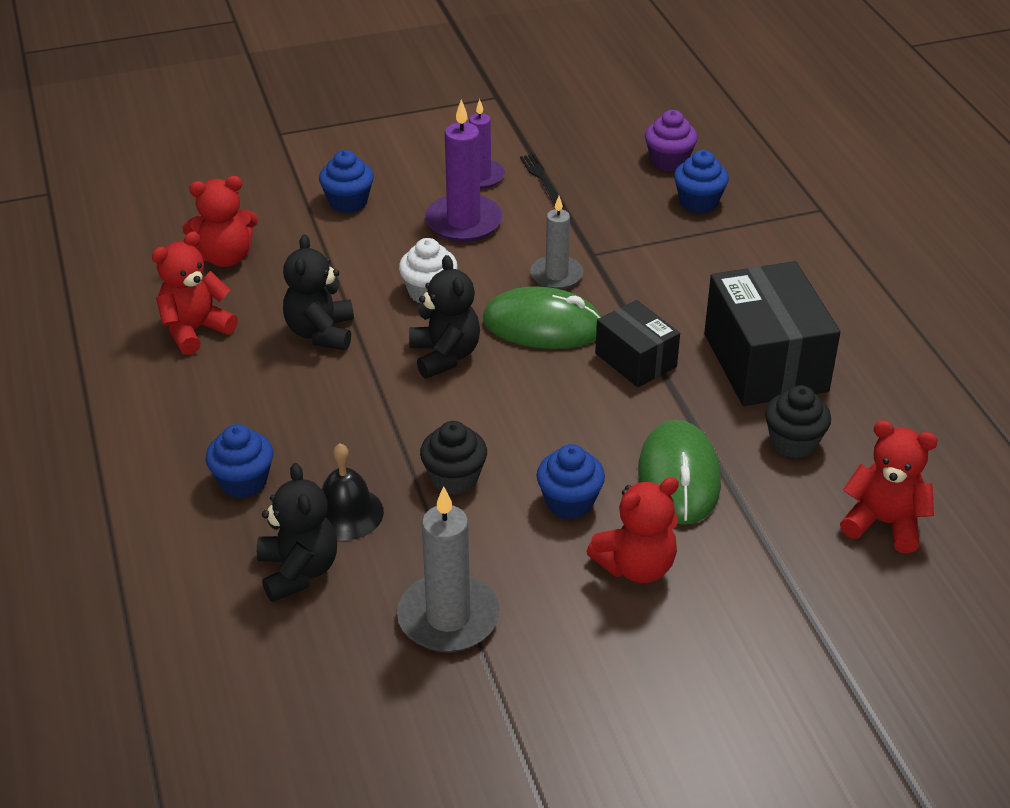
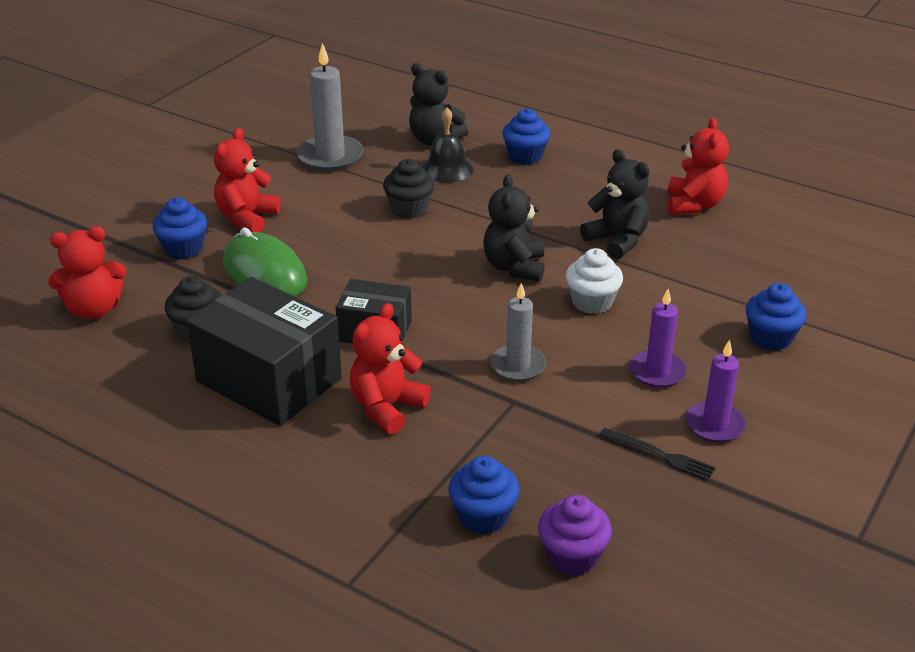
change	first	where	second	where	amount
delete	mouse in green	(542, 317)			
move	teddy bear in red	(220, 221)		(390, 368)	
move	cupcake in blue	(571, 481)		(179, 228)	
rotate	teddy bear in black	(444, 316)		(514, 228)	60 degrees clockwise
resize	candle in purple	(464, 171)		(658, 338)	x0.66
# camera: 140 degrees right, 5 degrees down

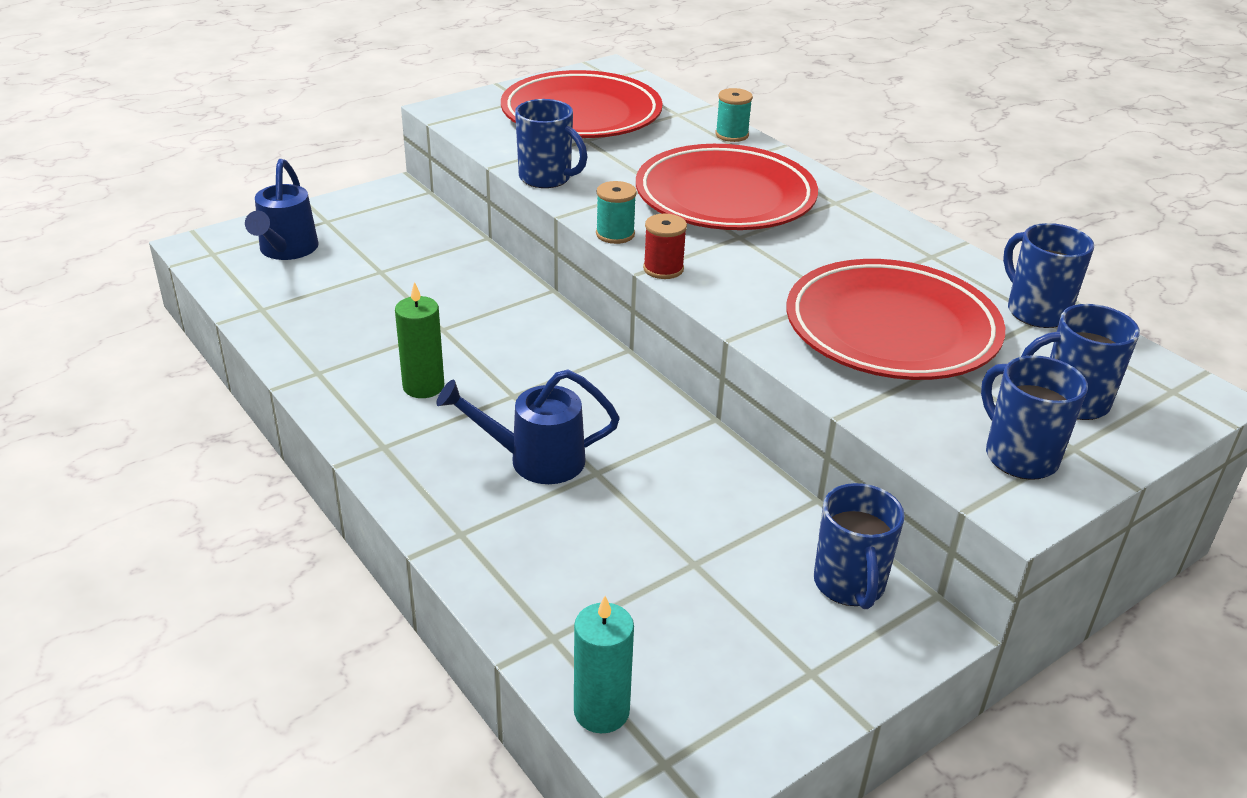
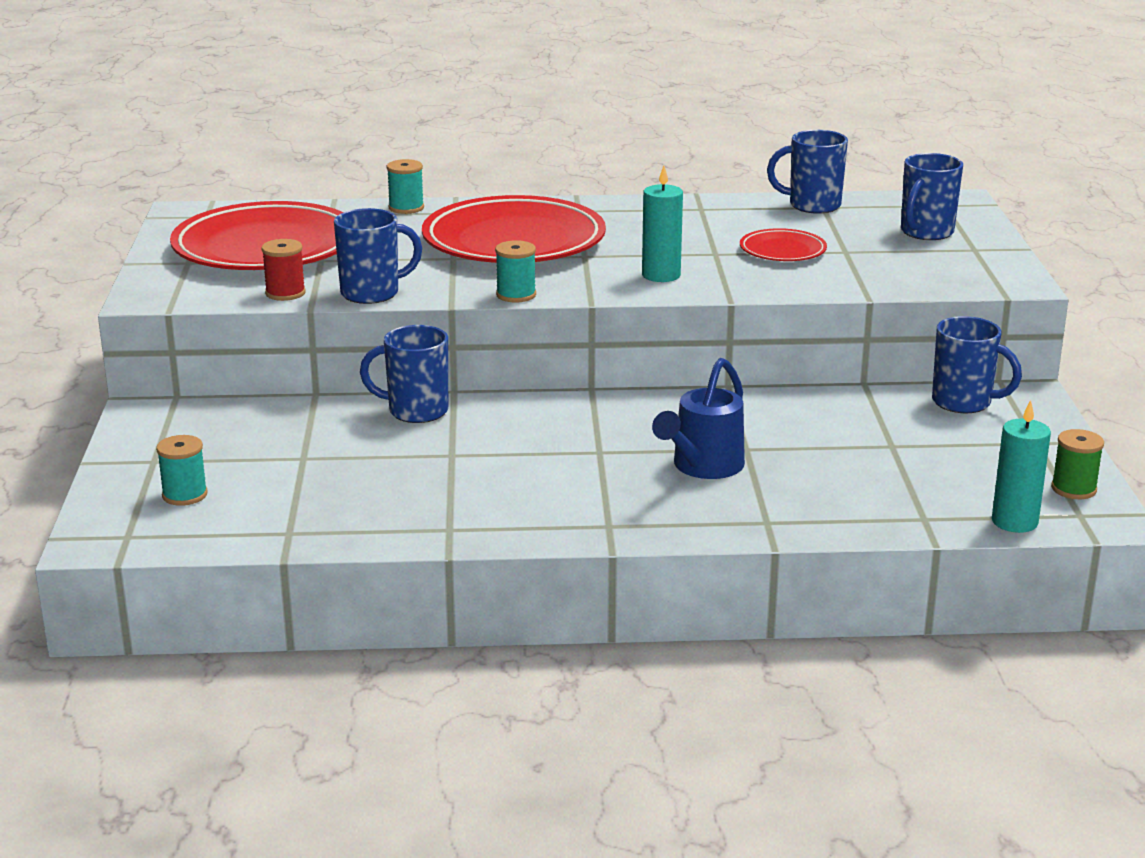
change	first	where	second	where	amount
delete	candle in green	(419, 340)			
insert			candle in turquoise	(662, 224)	
insert			spool in green	(1077, 464)	
move	spool in red	(665, 246)		(283, 270)	
move	mug in blue	(1034, 417)		(404, 374)	
replace	watering can in blue	(282, 209)	spool in turquoise	(182, 470)	
resize	plate in red	(896, 319)		(783, 244)	x0.47
# camera: 55 degrees left, 10 degrees down

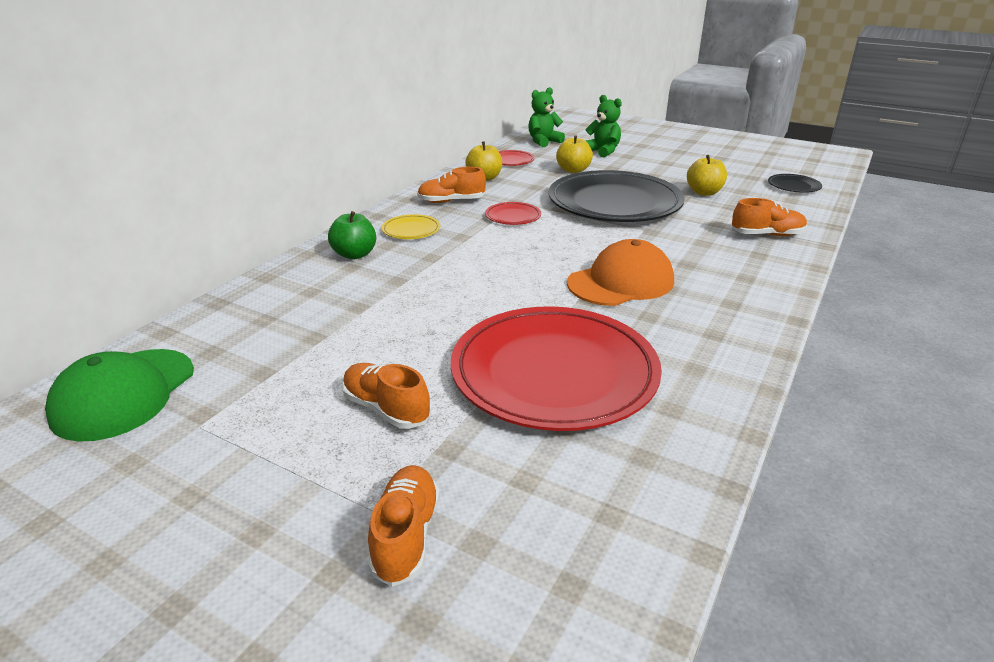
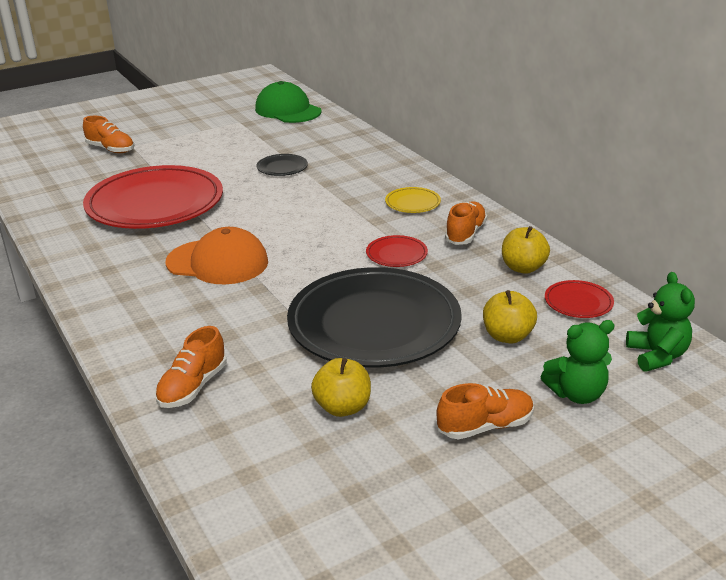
change	first	where	second	where	amount
delete	apple in green	(352, 235)			
move	shoe in orange	(386, 396)		(485, 411)	
move	plate in black	(795, 183)		(282, 165)	
rotate	cap in orange	(620, 272)		(217, 255)	75 degrees counterclockwise
# camera: 120 degrees right, 0 degrees up

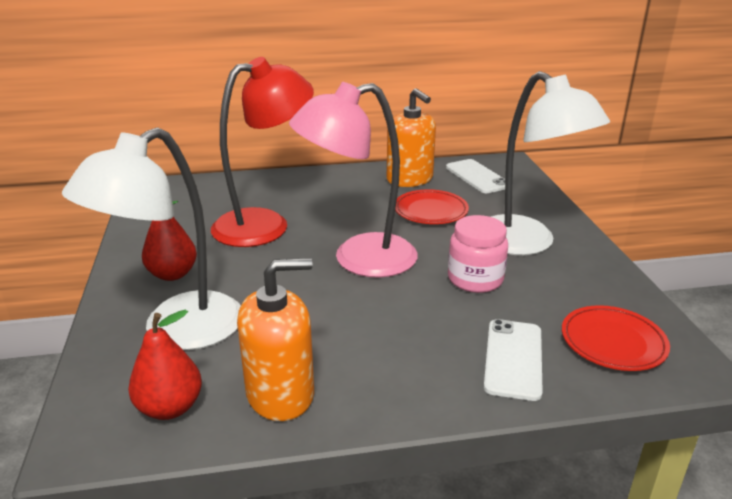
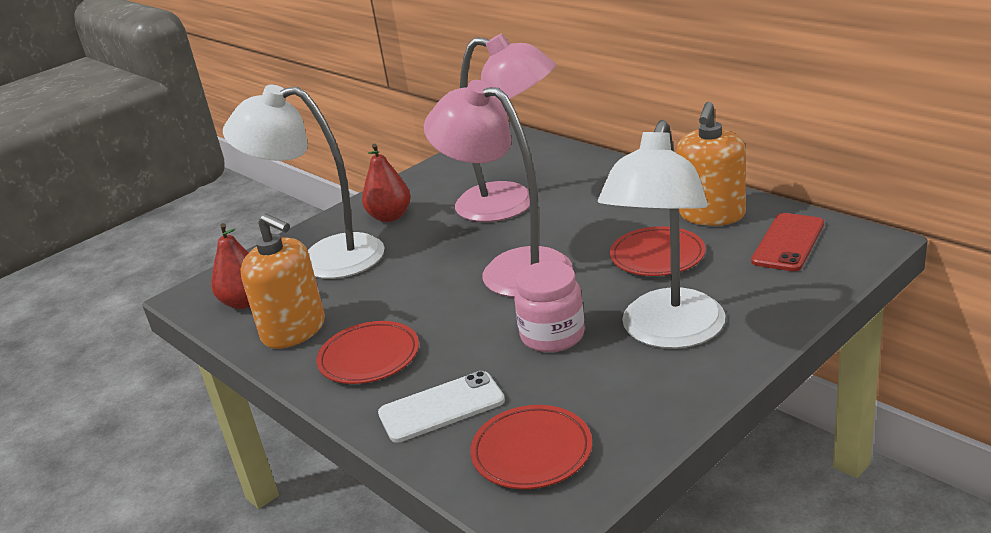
change	first	where	second	where	amount
insert			plate in red	(367, 352)	
recolor	lamp in red	(262, 152)	lamp in pink	(505, 127)	
recolor	phone in white	(475, 176)	phone in red	(787, 242)	
# camera: 60 degrees right, 0 degrees up

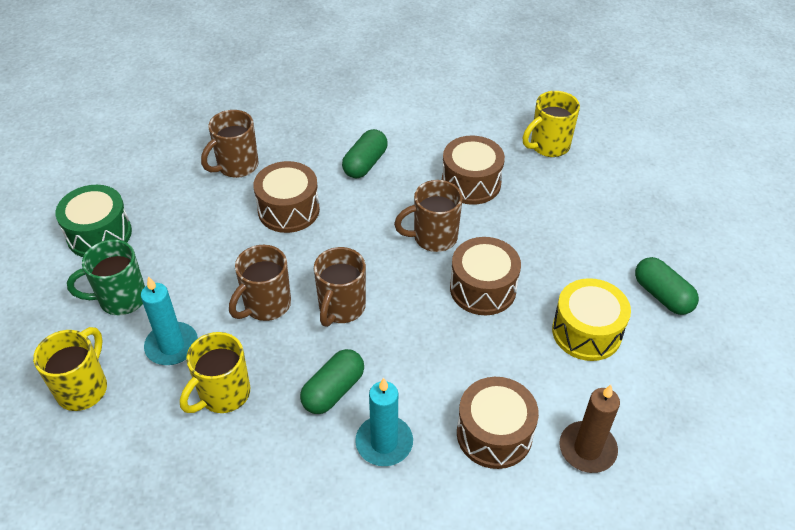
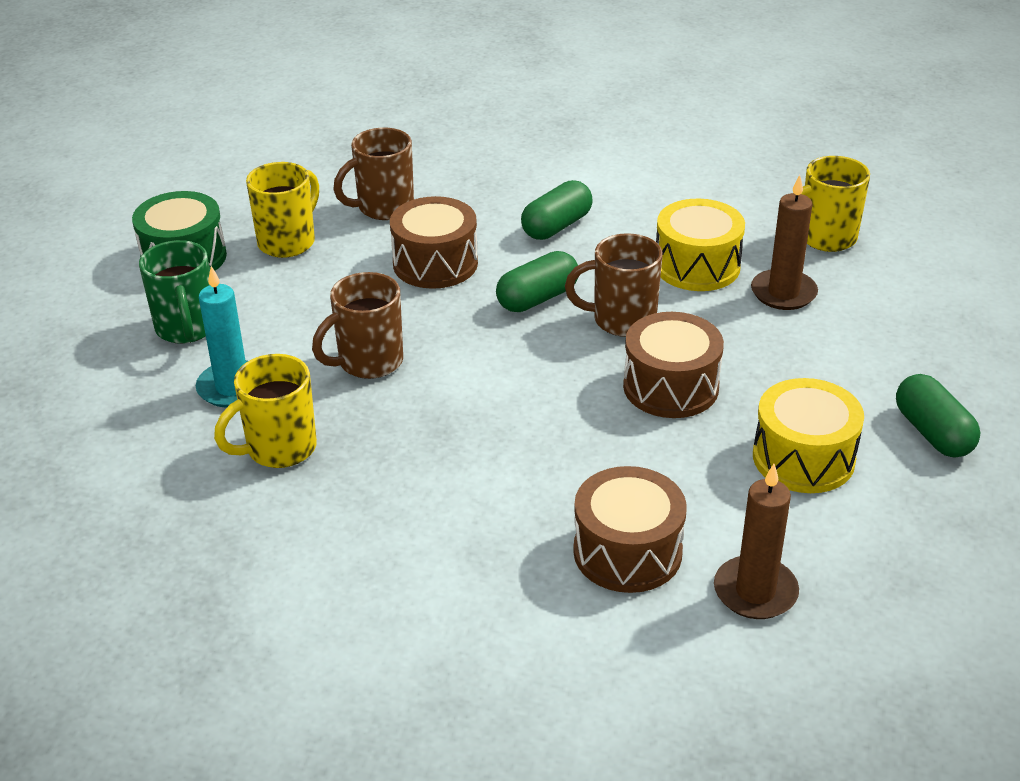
change	first	where	second	where	amount
delete	mug in brown	(340, 287)			
delete	candle in turquoise	(384, 422)			
insert			candle in brown	(784, 242)	
move	mug in yellow	(70, 369)		(282, 210)	
move	capsule in green	(332, 381)		(537, 281)	
recolor	drum in brown	(473, 170)	drum in yellow	(700, 245)	
rotate	mug in green	(106, 277)		(174, 292)	105 degrees counterclockwise
# camera: 15 degrees right, 10 degrees down

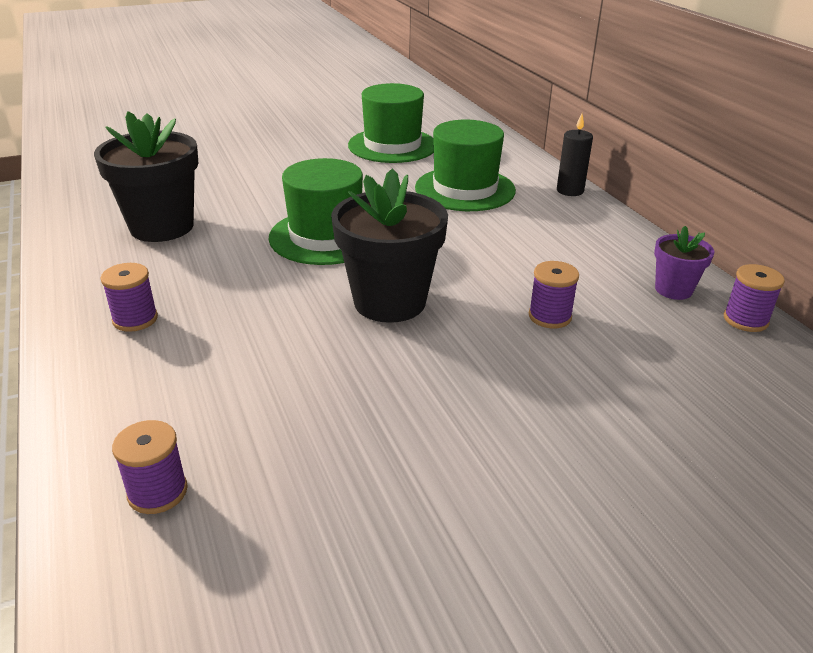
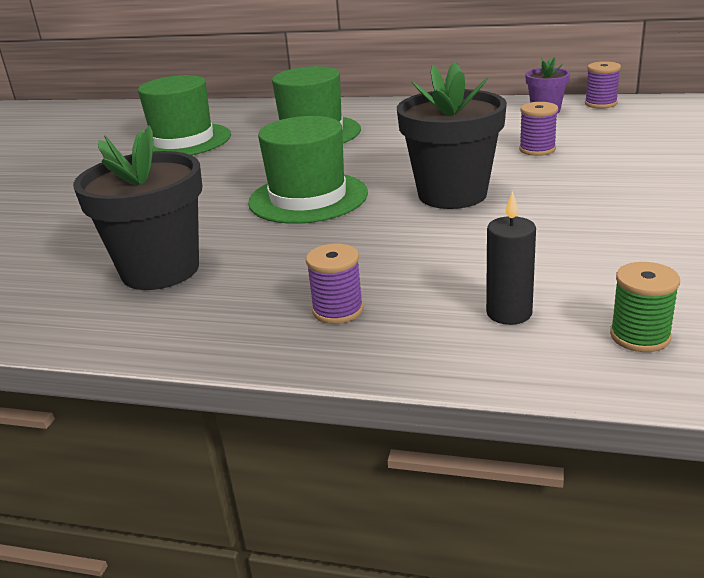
change	first	where	second	where	amount
move	candle in black	(575, 154)		(511, 258)	
recolor	spool in purple	(150, 467)	spool in green	(645, 307)	
# camera: 50 degrees left, 5 degrees down

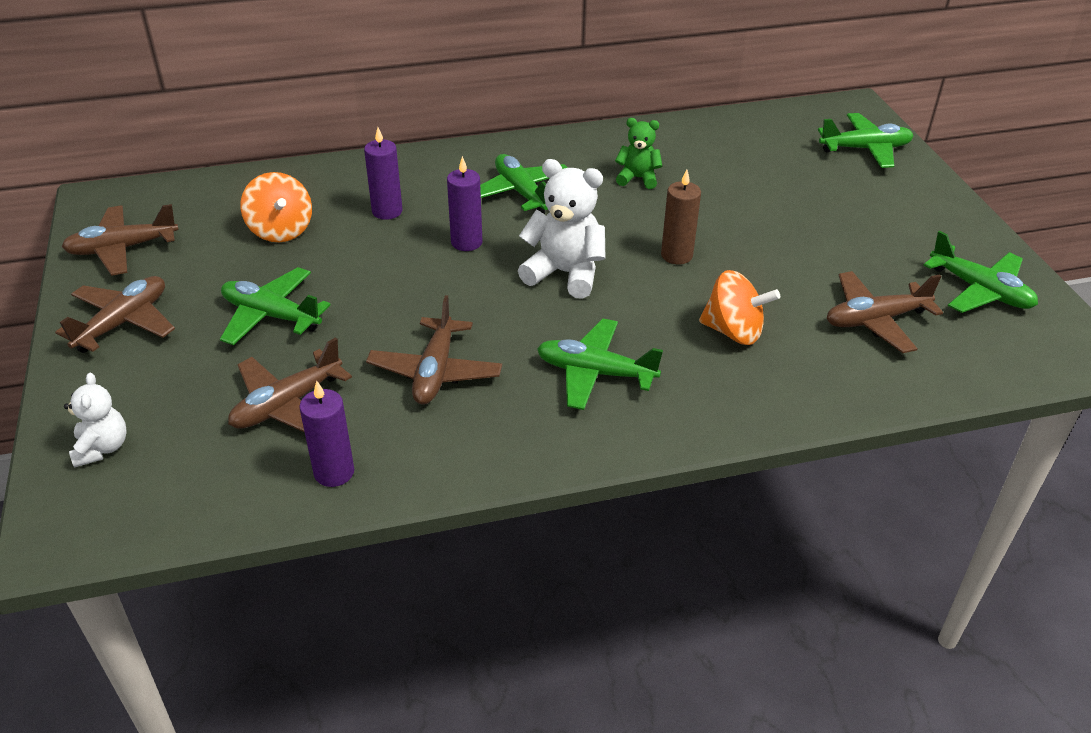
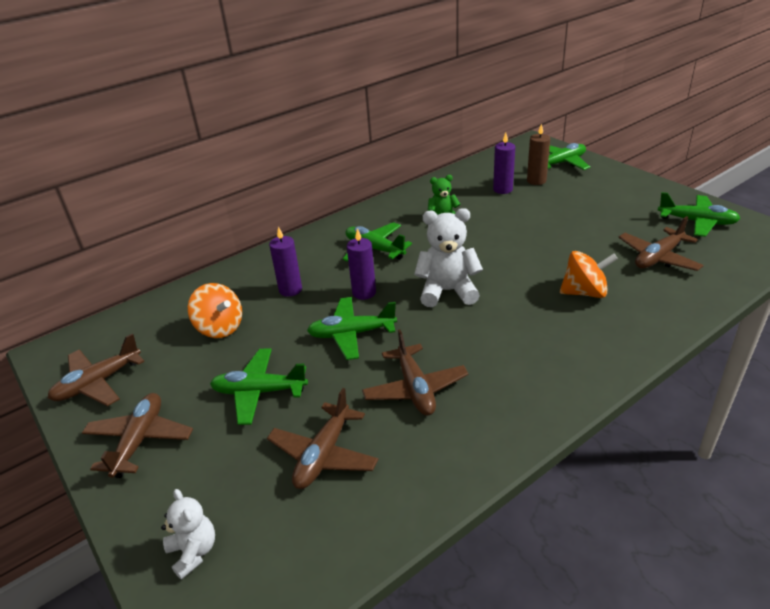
change	first	where	second	where	amount
move	candle in purple	(326, 433)		(504, 163)	
move	plane in green	(600, 364)		(352, 328)	
move	candle in brown	(681, 217)		(538, 154)	
# camera: 20 degrees left, 5 degrees down

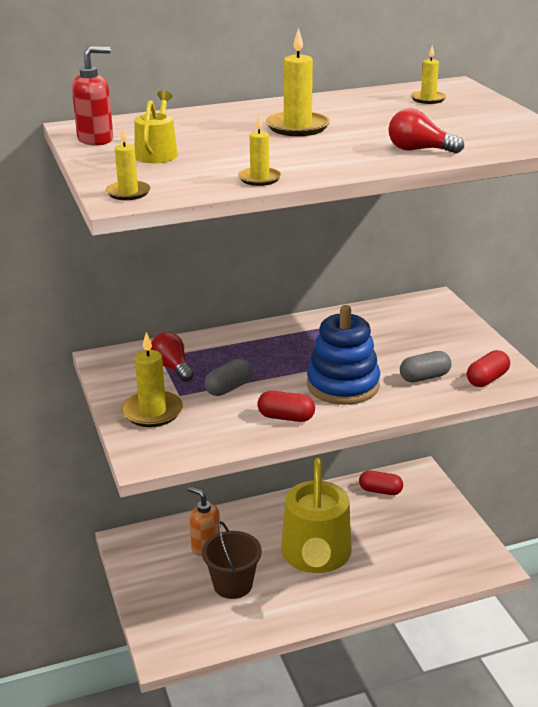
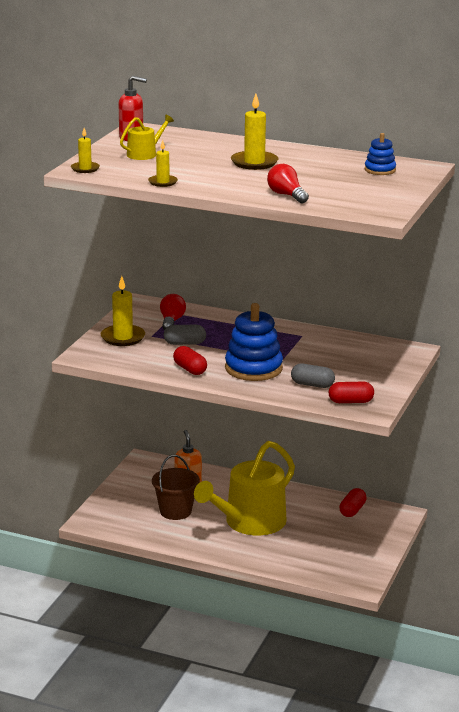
change	first	where	second	where	amount
replace	candle in yellow	(429, 74)	stacking toy in blue	(380, 154)	
rotate	capsule in red	(381, 482)		(353, 502)	60 degrees clockwise
# camera: 40 degrees right, 5 degrees down

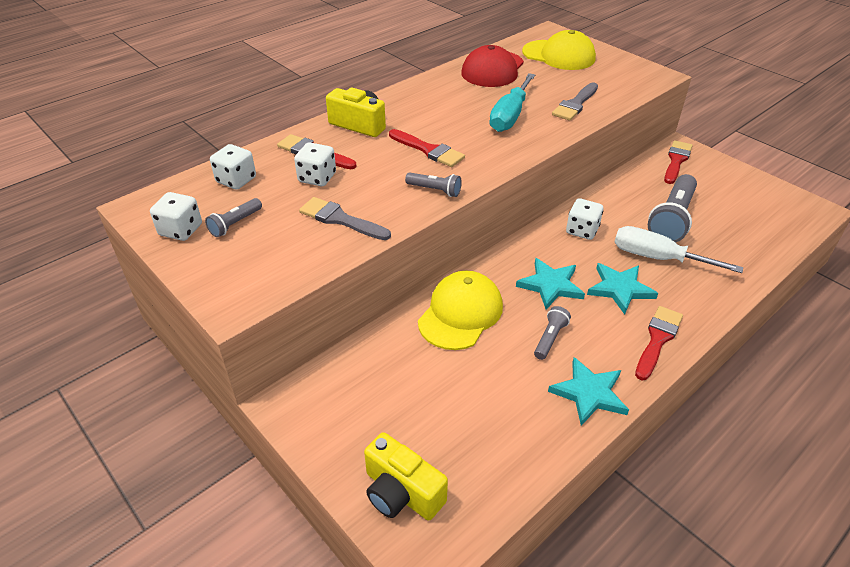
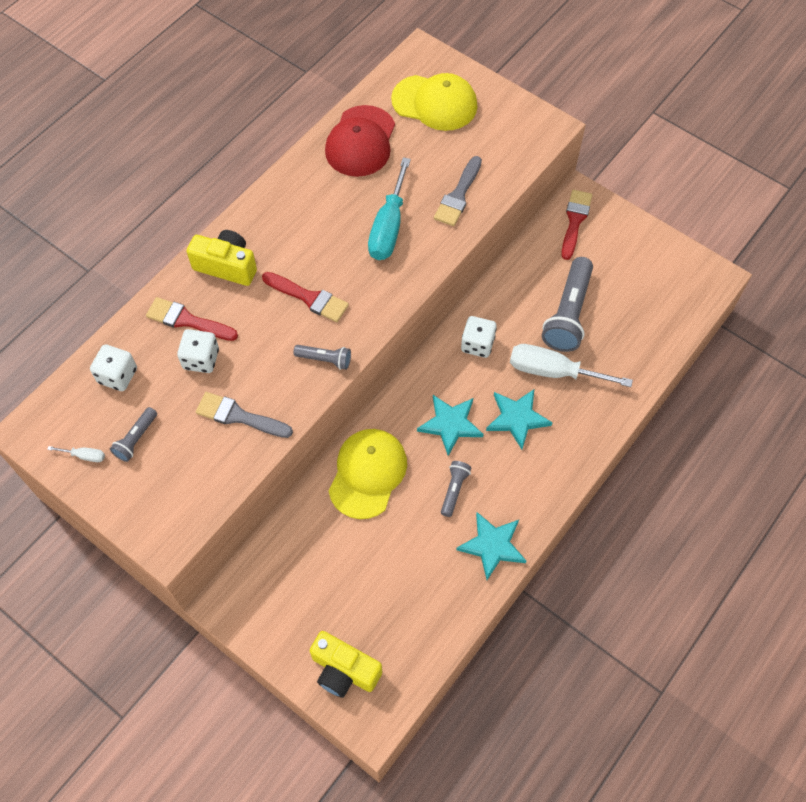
change	first	where	second	where	amount
delete	brush in red	(659, 343)			
replace	dice in white	(176, 216)	screwdriver in white	(76, 454)	
# camera: 10 degrees left, 20 degrees up

